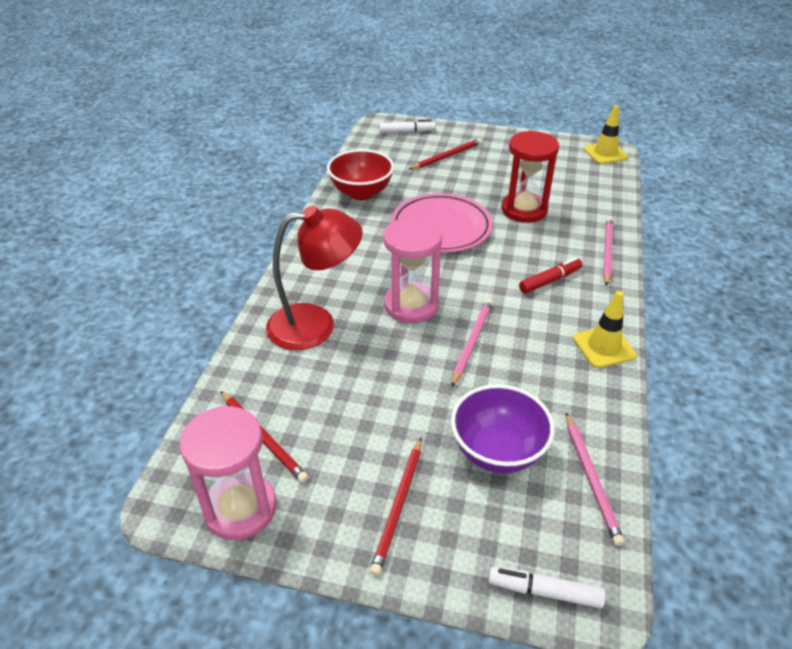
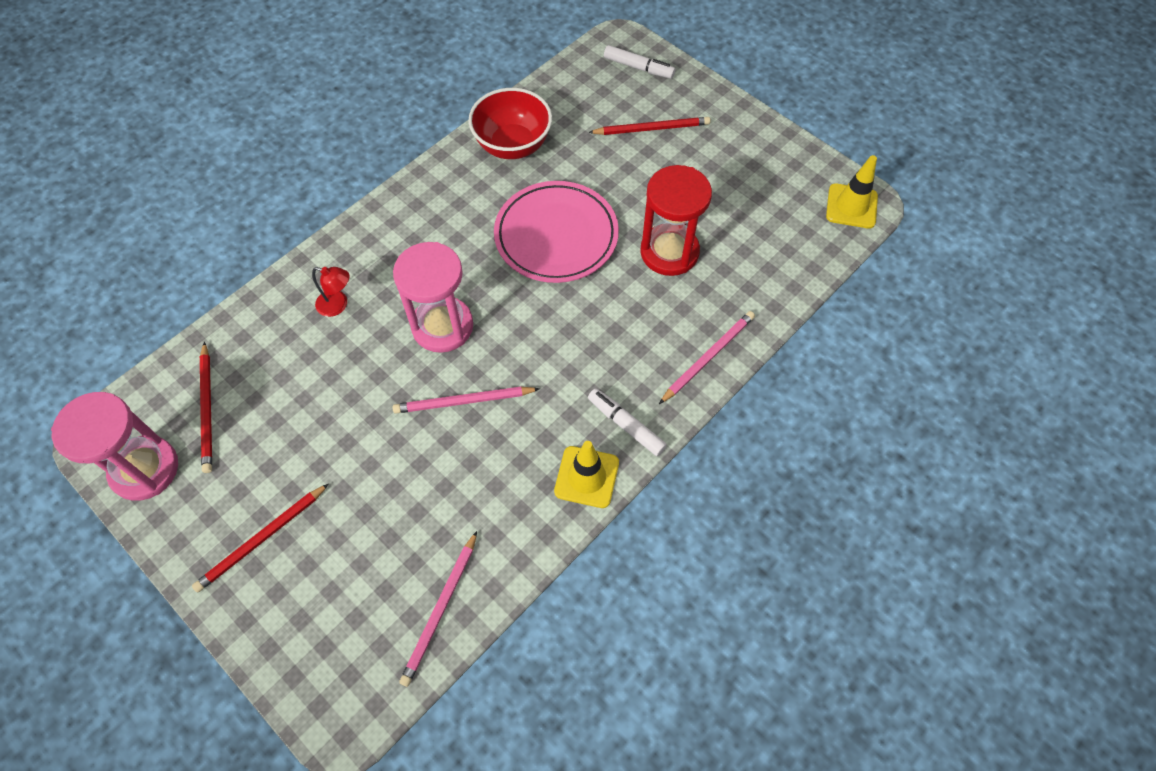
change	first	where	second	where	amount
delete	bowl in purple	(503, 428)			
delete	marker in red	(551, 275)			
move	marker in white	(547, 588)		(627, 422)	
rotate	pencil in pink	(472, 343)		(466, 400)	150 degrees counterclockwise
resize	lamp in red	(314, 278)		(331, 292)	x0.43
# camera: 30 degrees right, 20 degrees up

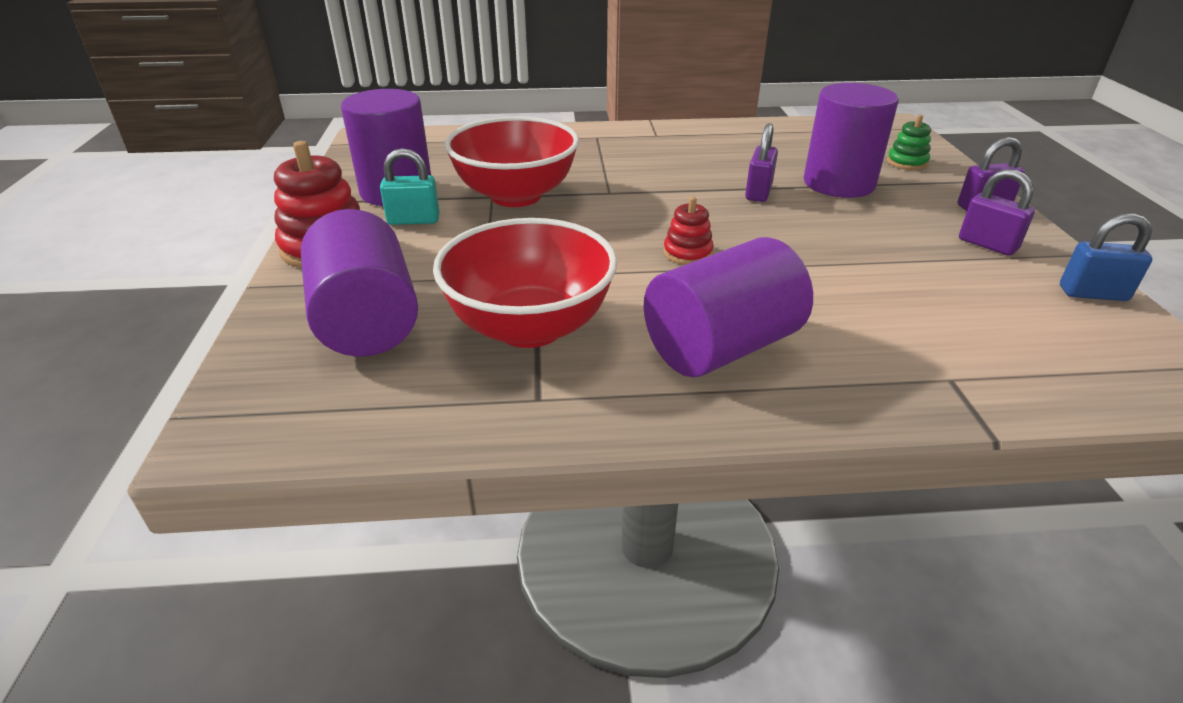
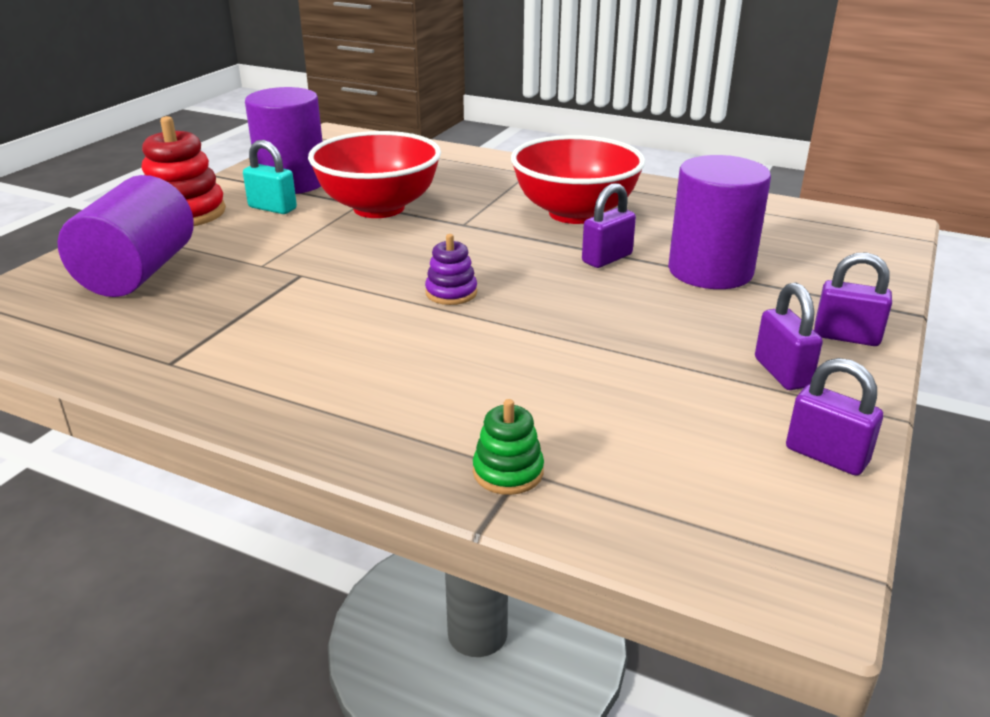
change	first	where	second	where	amount
delete	cylinder in purple	(728, 307)			
move	bowl in red	(525, 283)		(578, 179)	
move	stacking toy in green	(909, 142)		(508, 447)	
recolor	stacking toy in red	(688, 231)	stacking toy in purple	(451, 269)	
recolor	padlock in blue	(1106, 257)	padlock in purple	(834, 417)	
# camera: 30 degrees right, 5 degrees down

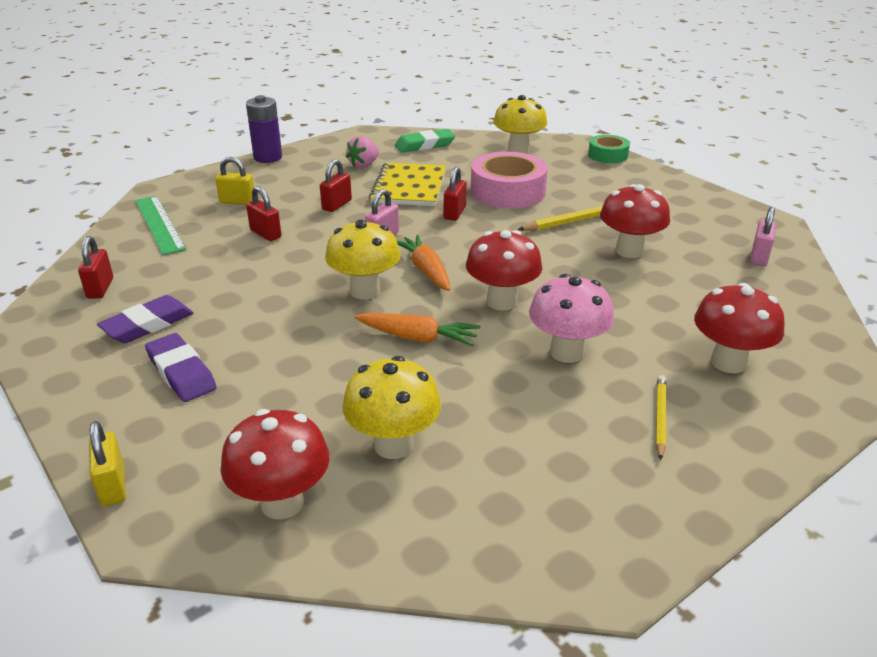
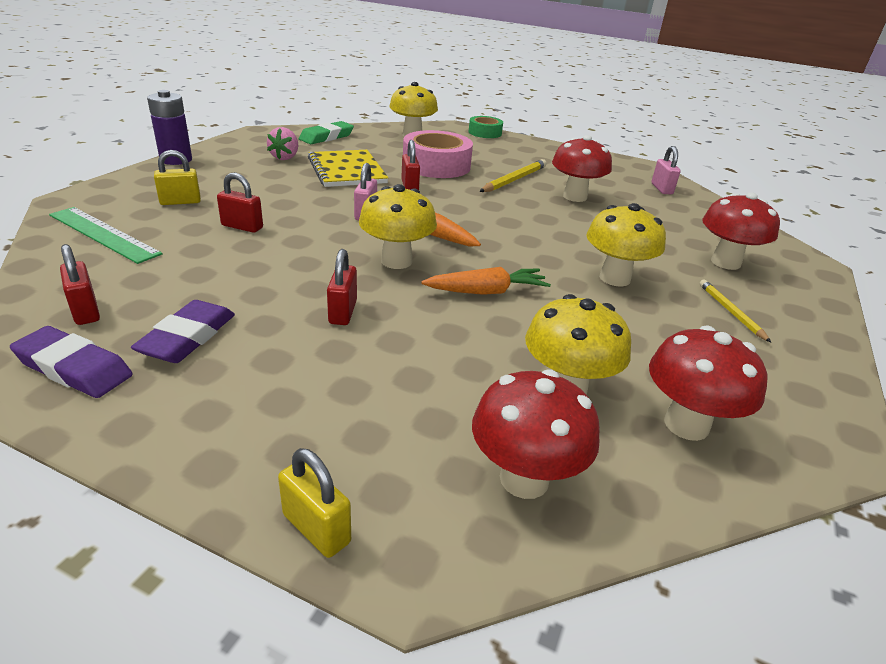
change	first	where	second	where	amount
move	eraser in purple	(181, 367)		(71, 362)	
move	padlock in red	(336, 185)		(342, 287)	
move	mushroom in red	(504, 270)		(708, 383)	
recolor	mushroom in pink	(571, 318)	mushroom in yellow	(626, 245)	
# camera: 30 degrees left, 0 degrees up

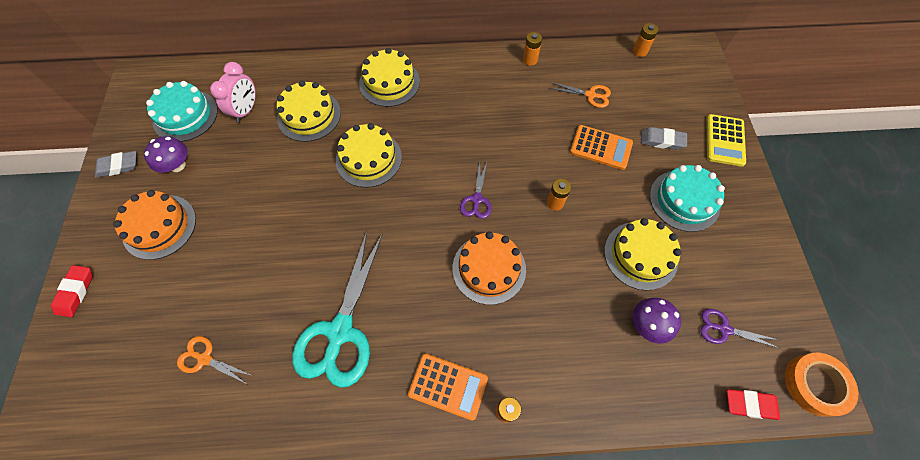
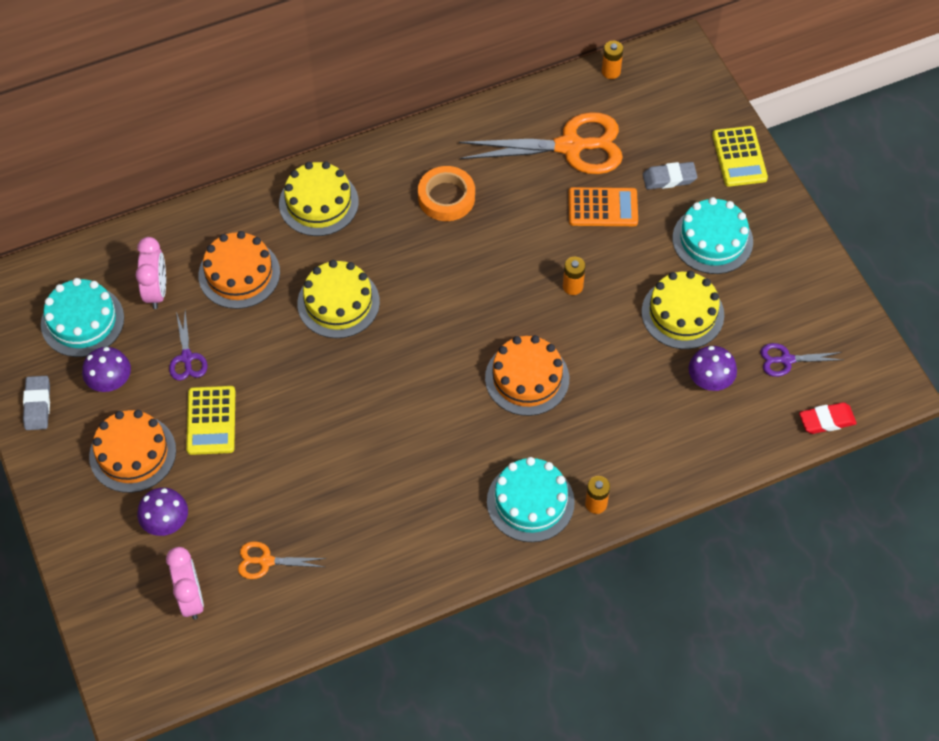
change	first	where	second	where	amount
delete	eraser in red	(72, 291)			
delete	scissors in turquoise	(337, 309)			
delete	battery in orange	(532, 49)			
insert			mushroom in purple	(162, 511)	
insert			clock in pink	(185, 583)	
insert			calculator in yellow	(210, 420)	
move	scissors in purple	(476, 190)		(188, 346)	
move	tape in orange	(821, 385)		(446, 193)	
replace	calculator in orange	(448, 387)	cake in turquoise	(531, 499)	
recolor	cake in yellow	(309, 111)	cake in orange	(239, 270)	
rotate	eraser in grey	(115, 164)		(36, 403)	60 degrees counterclockwise
resize	scissors in orange	(580, 95)		(541, 143)	x2.11
# camera: 20 degrees left, 5 degrees down

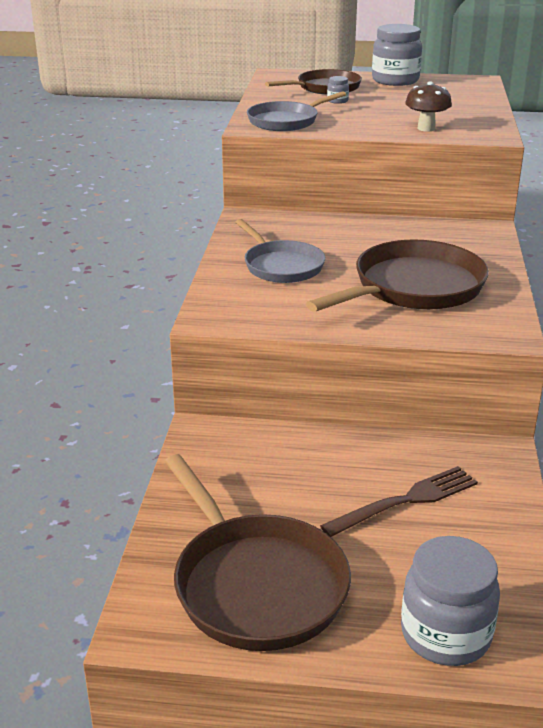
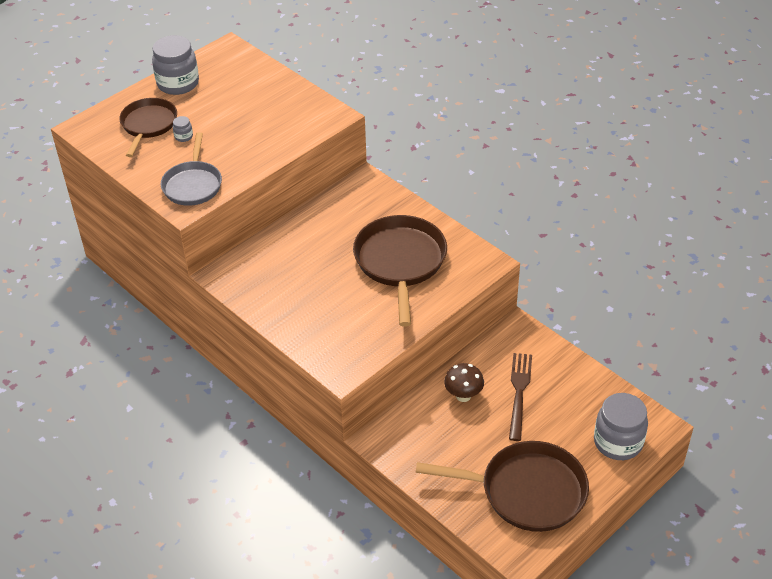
change	first	where	second	where	amount
delete	pan in grey	(280, 251)			
move	mushroom in brown	(428, 106)		(464, 382)	
# camera: 50 degrees left, 15 degrees up

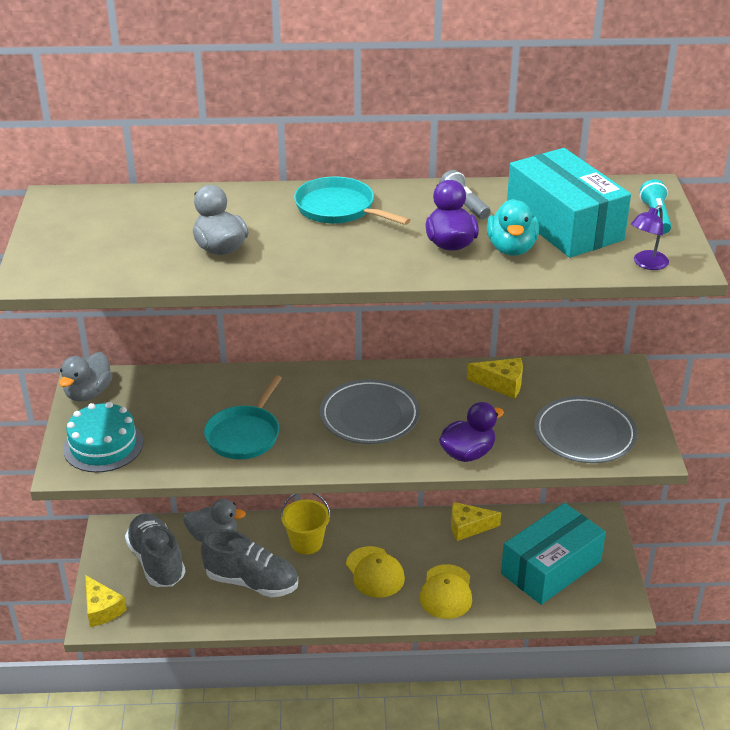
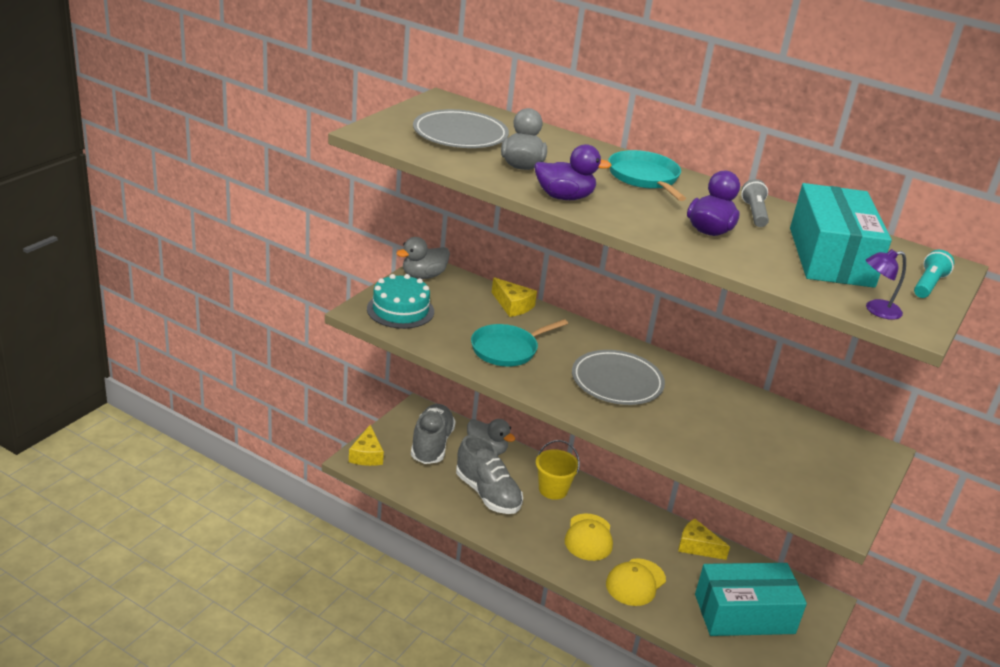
change	first	where	second	where	amount
delete	duck in turquoise	(513, 227)			
move	duck in purple	(471, 432)		(572, 172)	
move	cheese in yellow	(495, 378)		(514, 297)	
move	plate in grey	(585, 429)		(461, 128)	
# camera: 30 degrees right, 5 degrees down

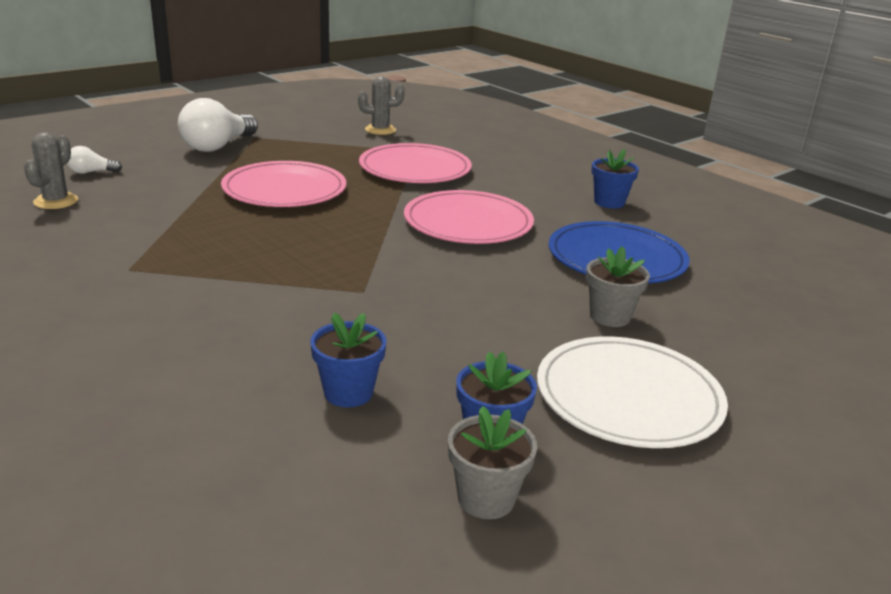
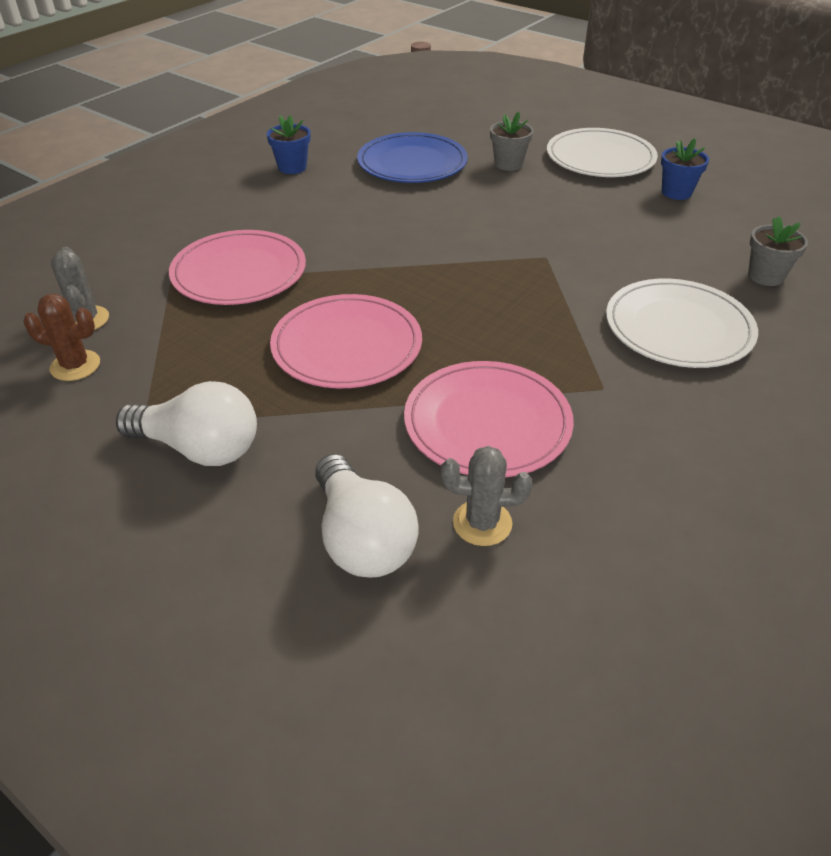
change	first	where	second	where	amount
delete	flower pot in blue	(348, 359)			
insert			cactus in brown	(62, 337)	
insert			plate in white	(682, 323)	
move	plate in pink	(469, 217)		(489, 419)	
move	flower pot in grey	(492, 462)		(778, 251)	
resize	light bulb in white	(94, 160)		(367, 516)	x2.08
# camera: 100 degrees left, 15 degrees up

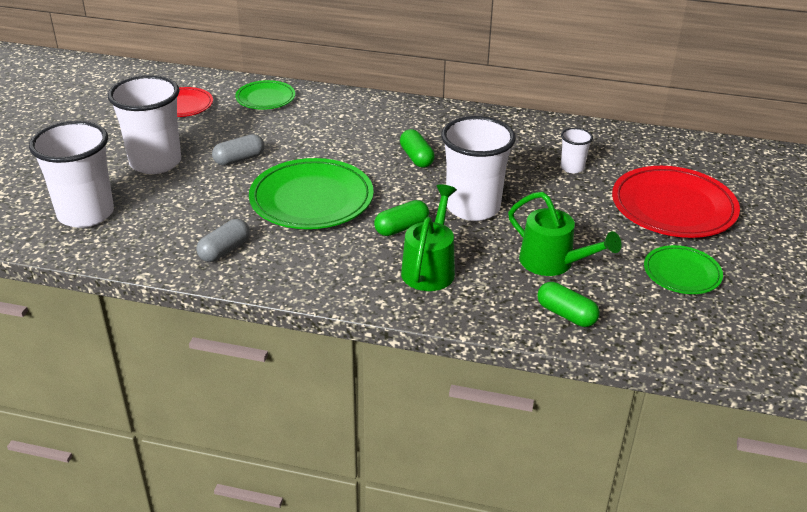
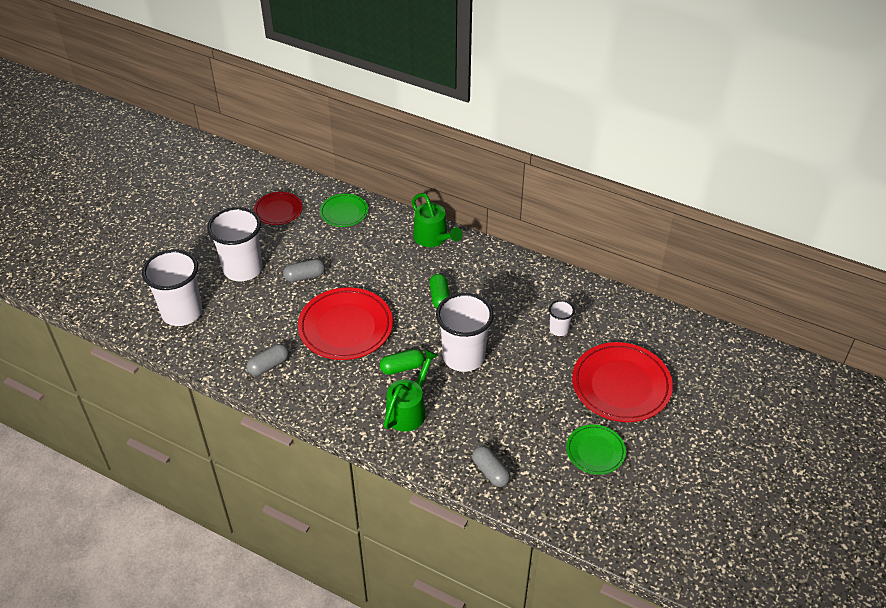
change	first	where	second	where	amount
move	watering can in green	(565, 234)		(437, 220)	
recolor	plate in green	(311, 193)	plate in red	(345, 323)	
recolor	capsule in green	(568, 304)	capsule in grey	(491, 466)	
# camera: 15 degrees right, 10 degrees up

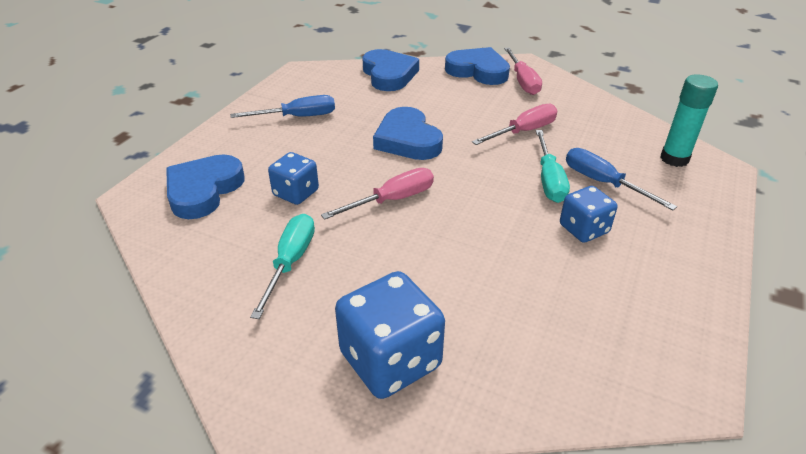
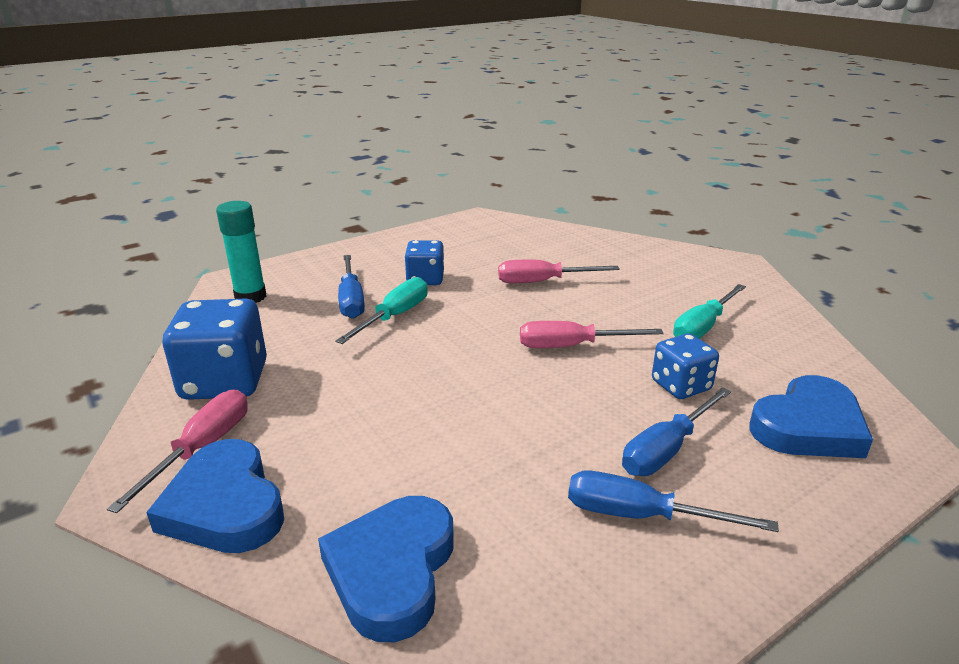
change	first	where	second	where	amount
delete	heart in blue	(408, 133)			
insert			screwdriver in blue	(676, 431)	
move	dice in blue	(390, 335)		(215, 349)	
move	screwdriver in pink	(515, 124)		(559, 271)	
# camera: 150 degrees left, 10 degrees down

